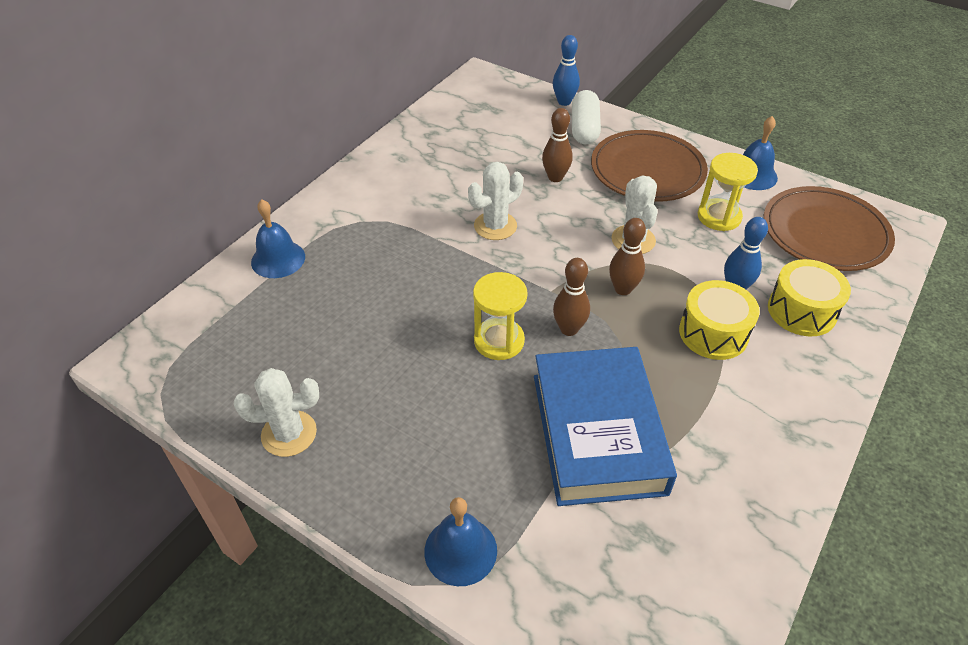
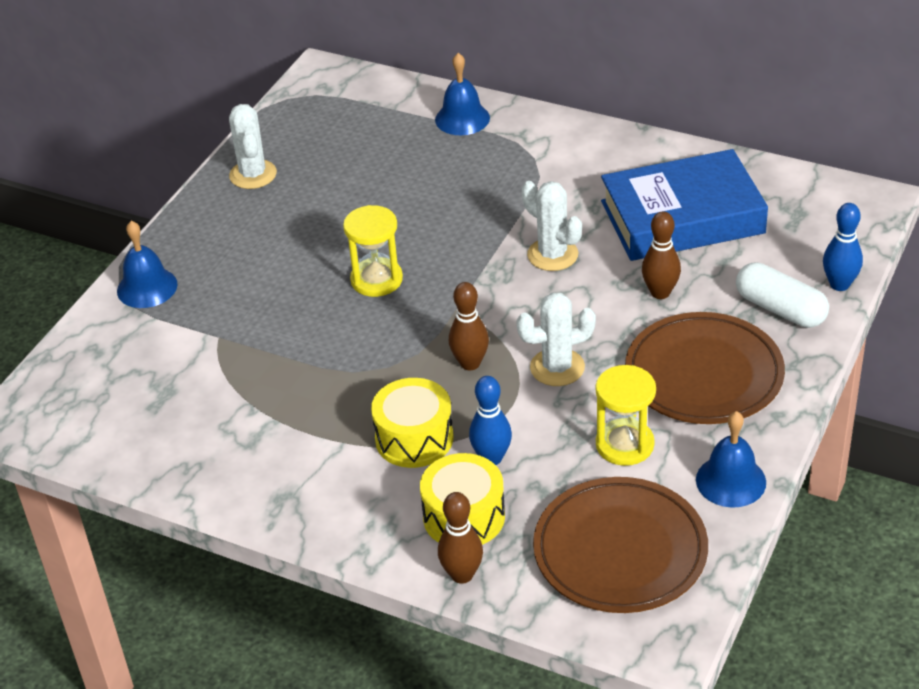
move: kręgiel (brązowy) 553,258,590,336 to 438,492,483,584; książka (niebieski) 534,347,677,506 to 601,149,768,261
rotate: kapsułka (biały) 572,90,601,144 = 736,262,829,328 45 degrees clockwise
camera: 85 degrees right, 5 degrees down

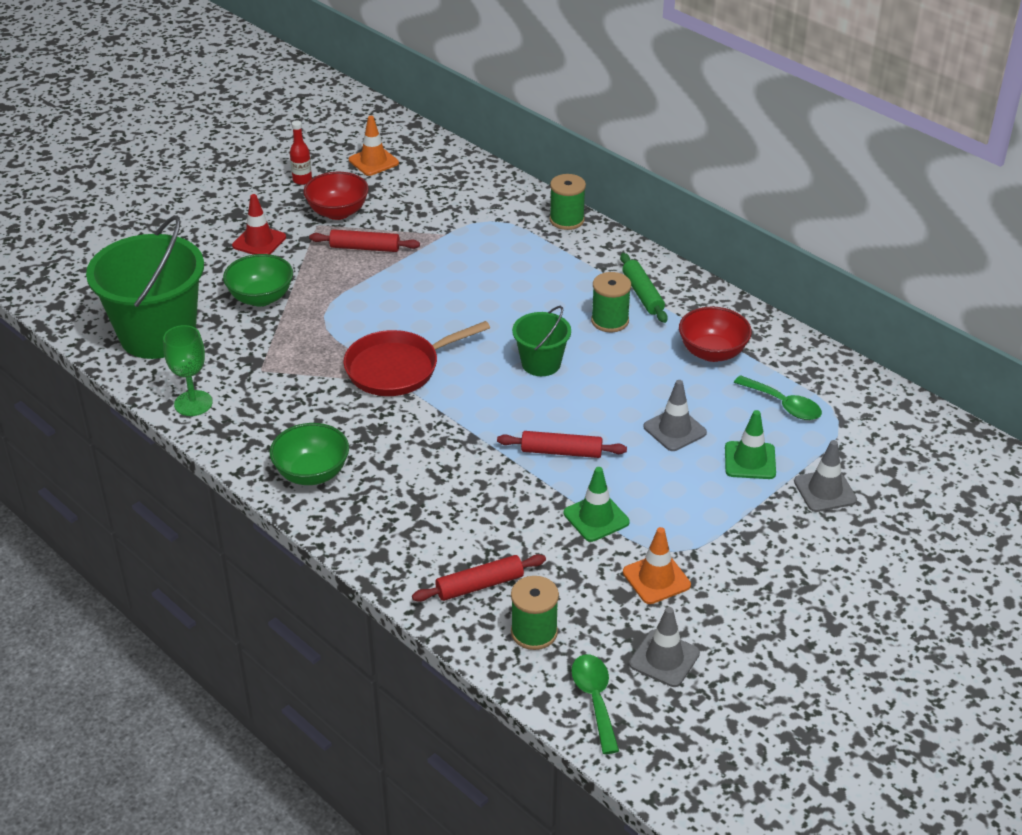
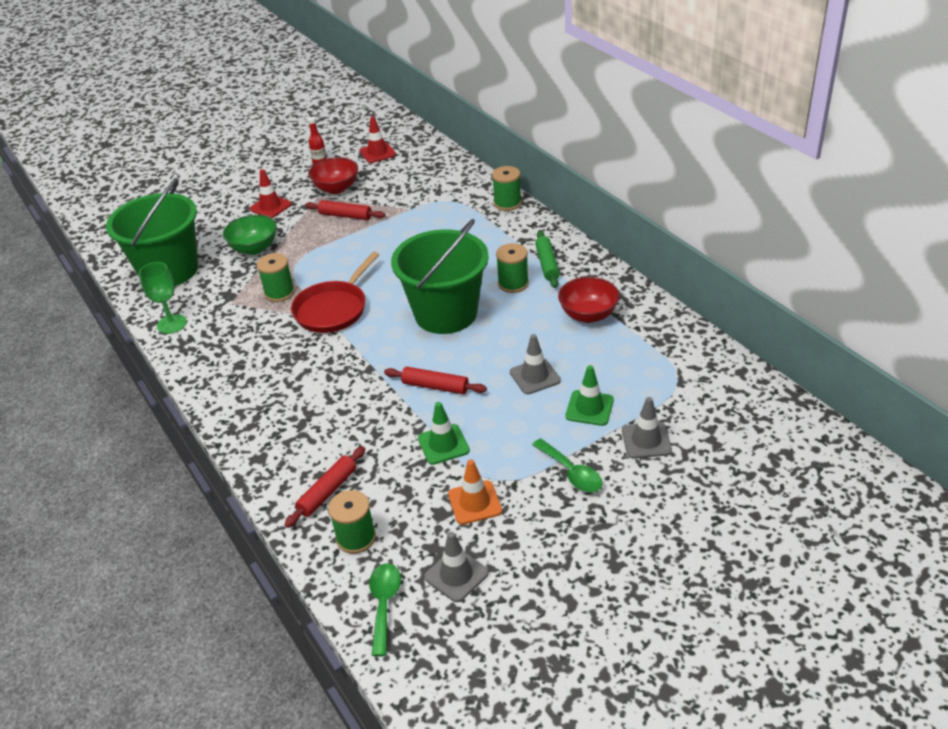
delete: miska (zielony) 270,423,349,485
insert: szpulka (zielony) 257,253,295,302
move: łyżka (zielony) 734,375,822,420 to 532,438,603,492
recolor: pachołek (pomarańczowy) 349,116,399,176 to pachołek (czerwony) 360,116,396,163
rotate: wałek do ciasta (czerwony) 412,554,546,602 = 284,446,365,528 45 degrees counterclockwise; patelnia (czerwony) 343,321,490,396 = 291,252,379,333 45 degrees counterclockwise
resize: wiadro (zielony) 512,306,571,376 = 391,219,489,334 x1.97
camera: 15 degrees right, 0 degrees up

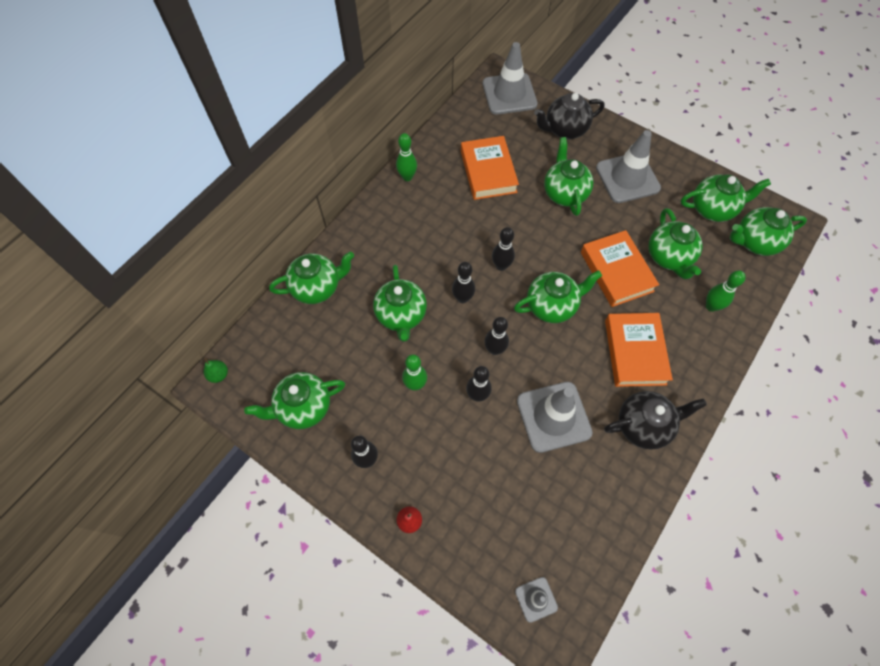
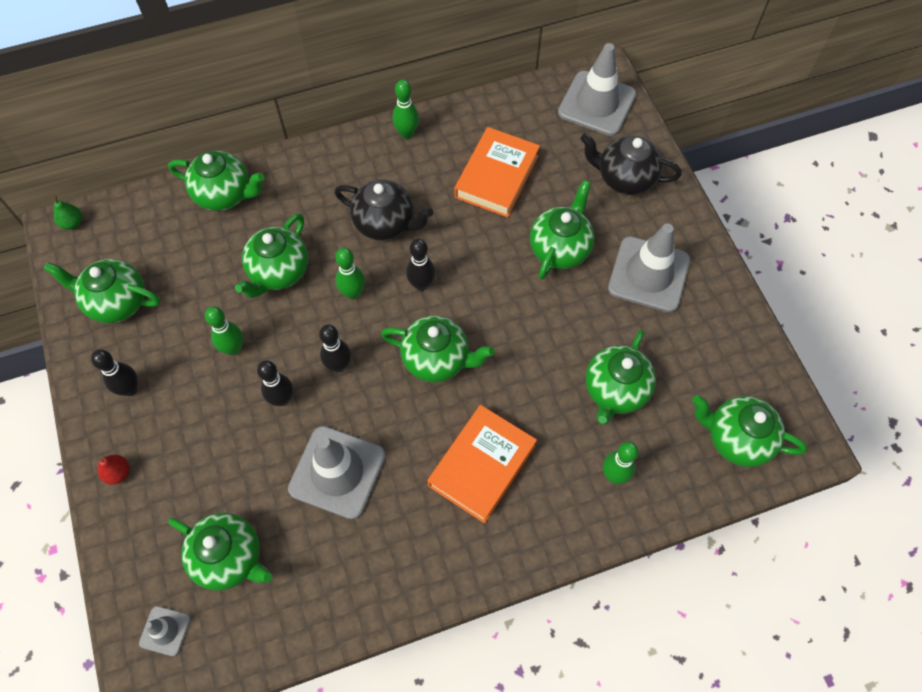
delete: książka (pomarańczowy) 581,230,659,307
move: imbryk (zielony) 681,174,771,222 to 168,513,272,591; imbryk (czarny) 604,391,707,450 to 334,179,433,241
recolor: kręgiel (czarny) 452,262,475,303 to kręgiel (zielony) 335,248,365,300
camera: 35 degrees right, 0 degrees up

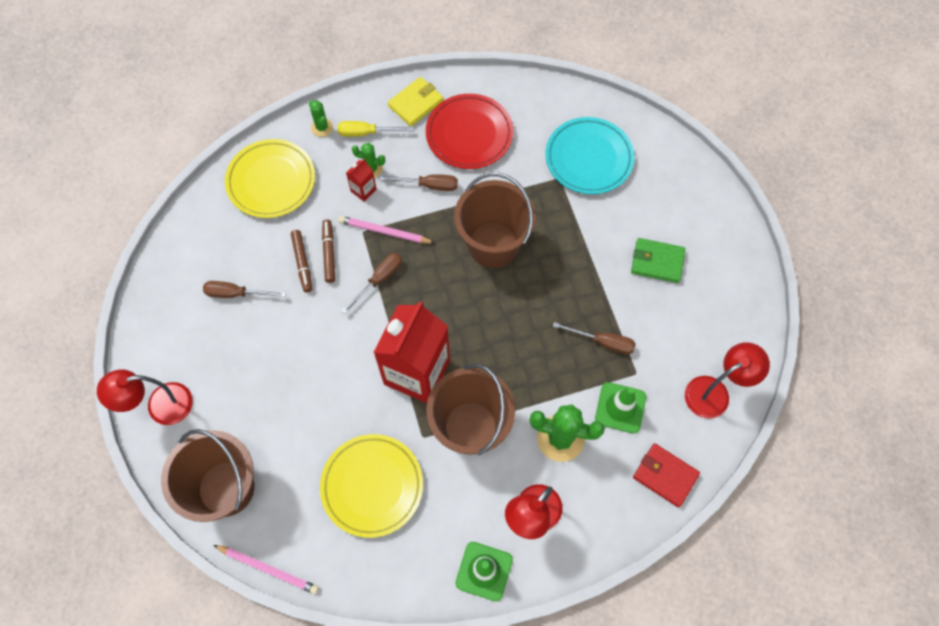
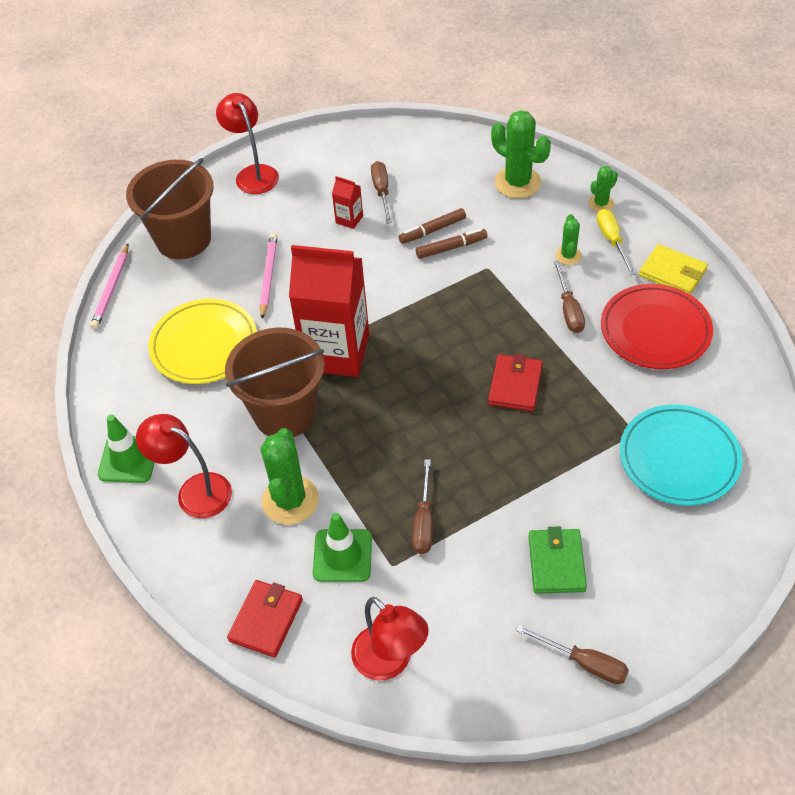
move: ołówek (różowy) 338,216,435,243 to 260,233,277,319; karton mleka (czerwony) 346,159,377,202 to 332,176,363,229; śrubokręt (brązowy) 341,253,402,314 to 516,625,629,684
replace: wiadro (brązowy) 454,173,536,268 to portfel (czerwony) 488,354,543,411; talerz (żółty) 225,139,315,218 to kaktus (zielony) 491,110,551,198
camera: 80 degrees right, 15 degrees down

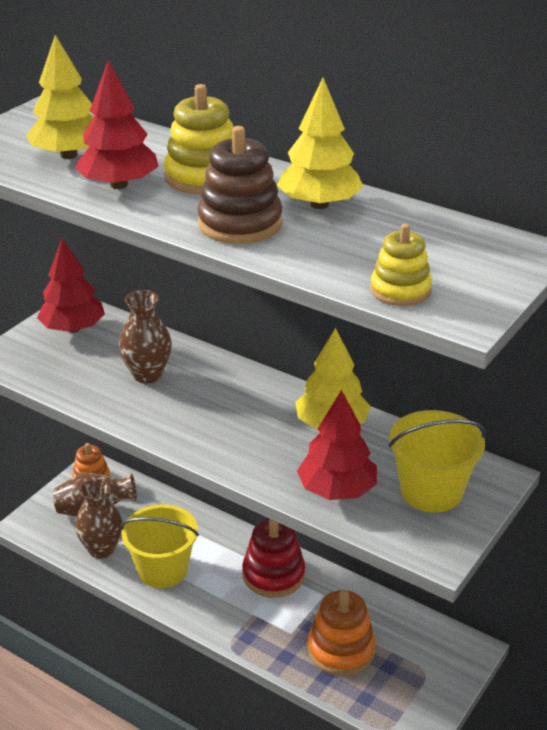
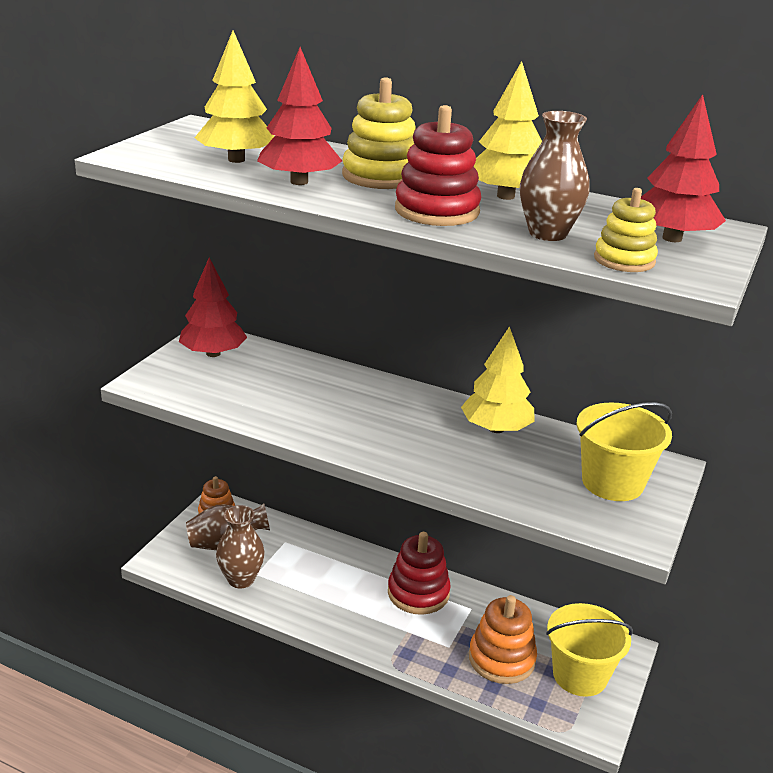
move: wazon (brązowy) 119,290,172,384 to 520,111,589,241; wiadro (żółty) 120,504,199,588 to 546,603,633,697; drzewko (czerwony) 297,390,377,500 to 641,94,726,242
recolor: zabawka nakładanka (brązowy) 197,126,283,244 to zabawka nakładanka (czerwony) 395,105,481,226
camera: 10 degrees left, 5 degrees down

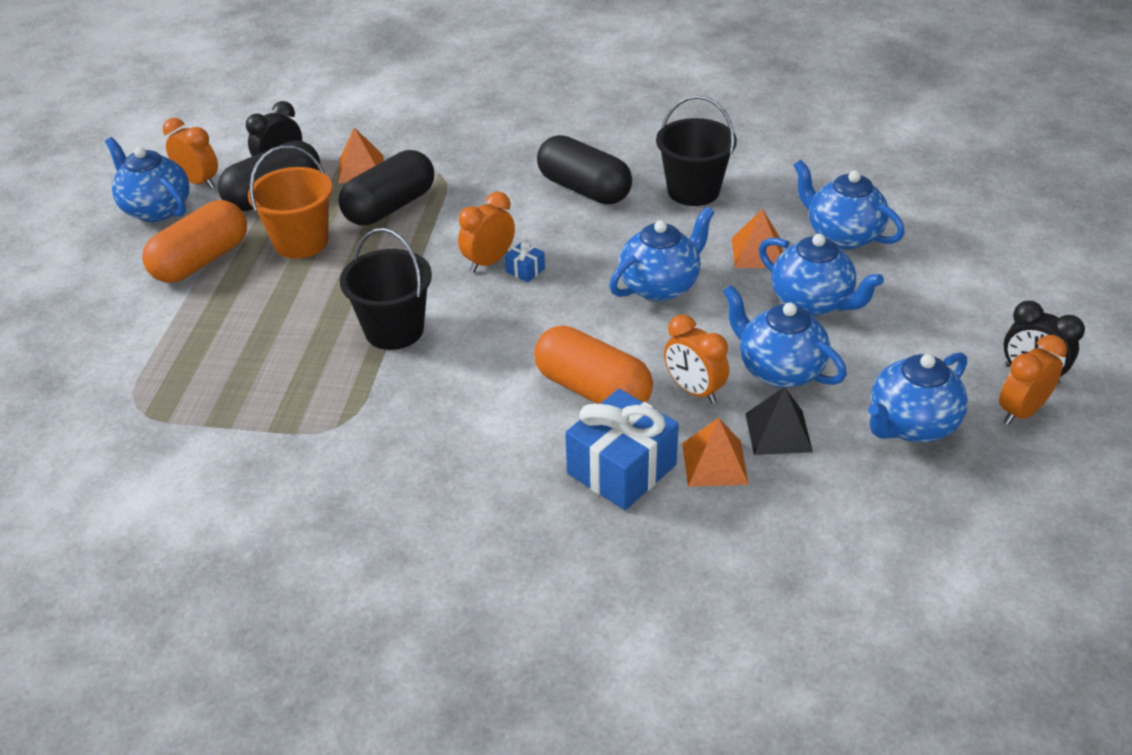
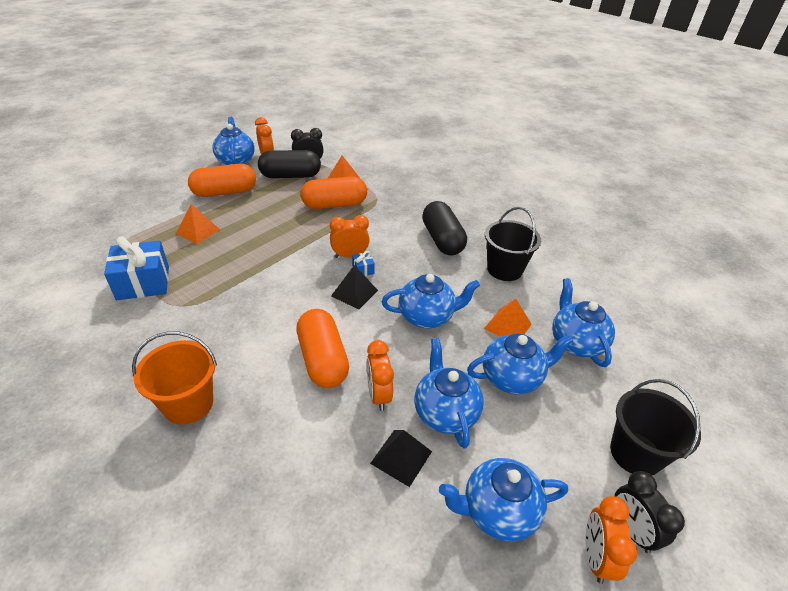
insert: piramida (czarny) 331,265,378,310
move: prezent (niebieski) 565,389,679,510 to 104,236,169,300; wiadro (pomarańczowy) 248,145,332,259 to 132,331,217,425; piramida (pomarańczowy) 682,418,749,487 to 176,204,220,244; wiadro (czarny) 340,228,432,350 to 610,379,701,475
recolor: kapsułka (czarny) 339,150,434,225 to kapsułka (pomarańczowy) 301,176,367,209
rotate: imbryk (niebieski) 759,234,884,316 = 467,334,573,395 90 degrees counterclockwise; budzik (pomarańczowy) 999,335,1067,425 = 586,496,637,584 75 degrees counterclockwise
camera: 30 degrees right, 0 degrees up

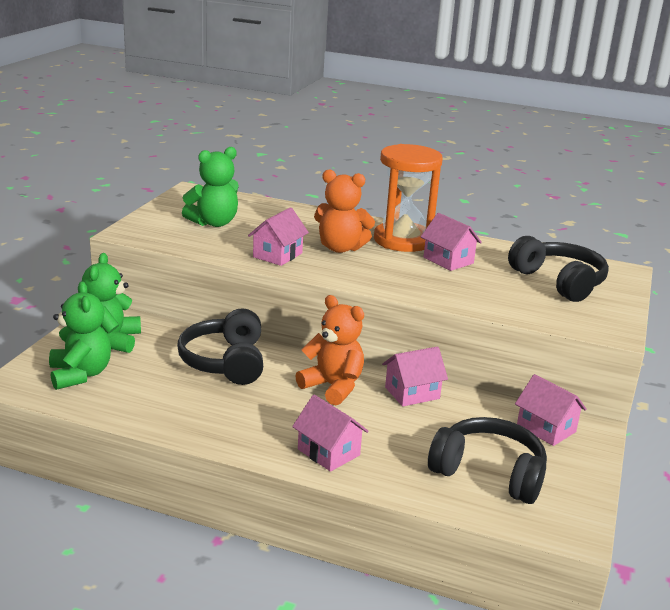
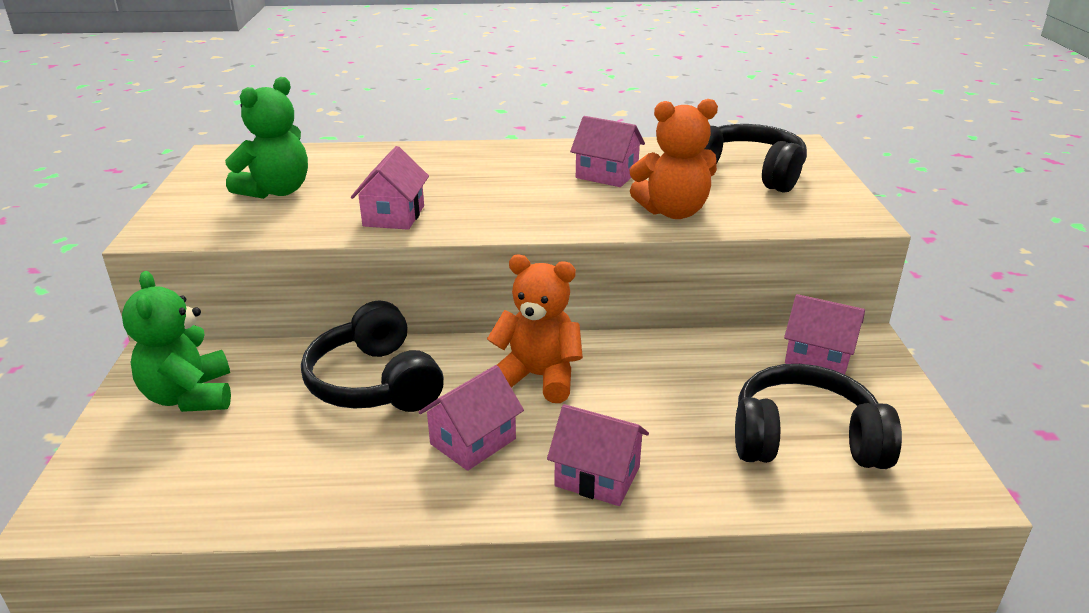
delete: miś (zielony) 49,281,111,390; klepsydra (pomarańczowy) 374,144,443,252
move: domek (różowy) 382,346,448,407 to 419,365,524,471; miś (pomarańczowy) 314,169,375,253 to 630,99,718,219
camera: 20 degrees left, 5 degrees up

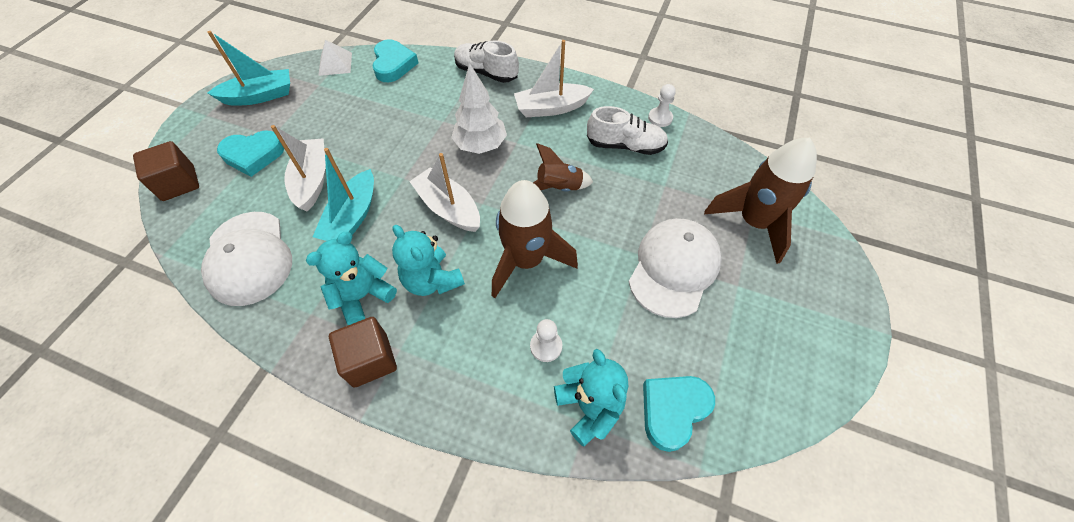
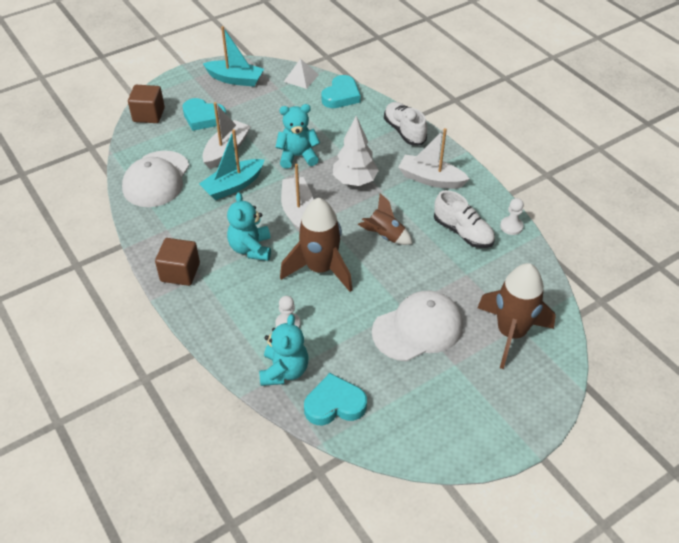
move: miś (turkusowy) 306,232,397,325 to 275,104,320,169
camera: 35 degrees right, 10 degrees down

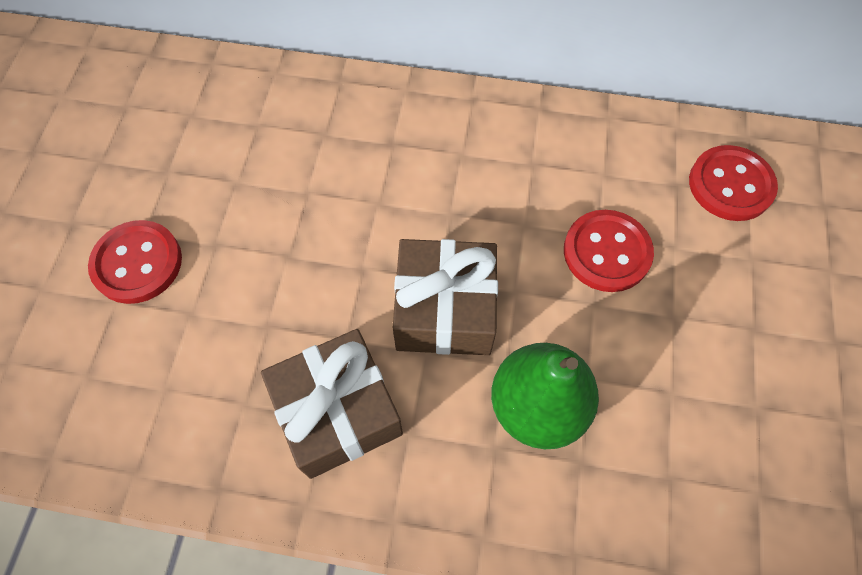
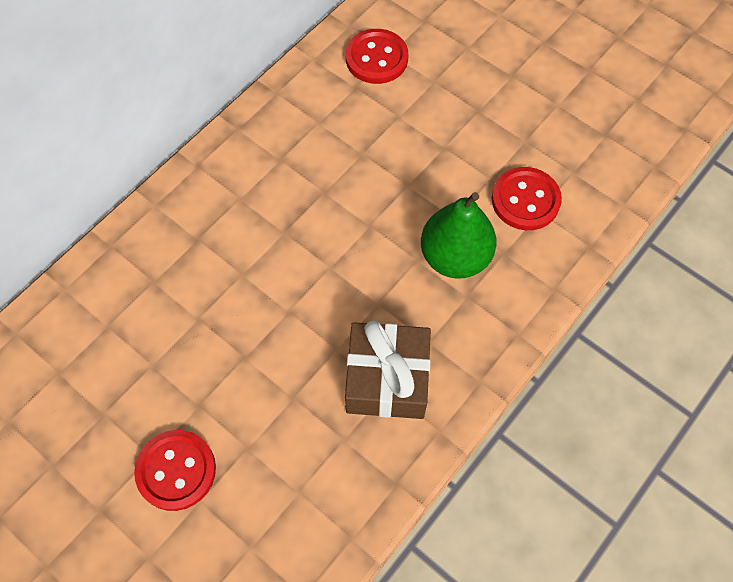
delete: prezent (brązowy) 393,239,498,355
move: guzik (czerwony) 564,210,654,292 to 492,167,562,230
camera: 60 degrees left, 0 degrees up

